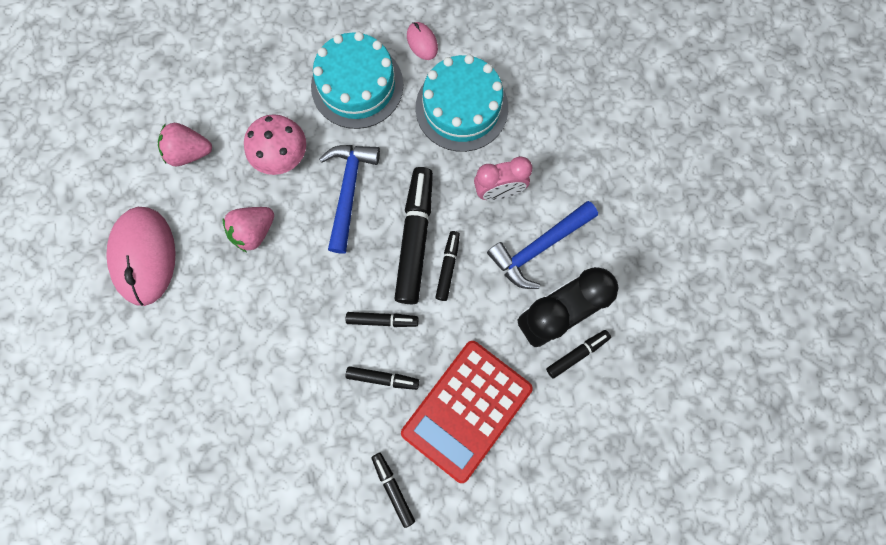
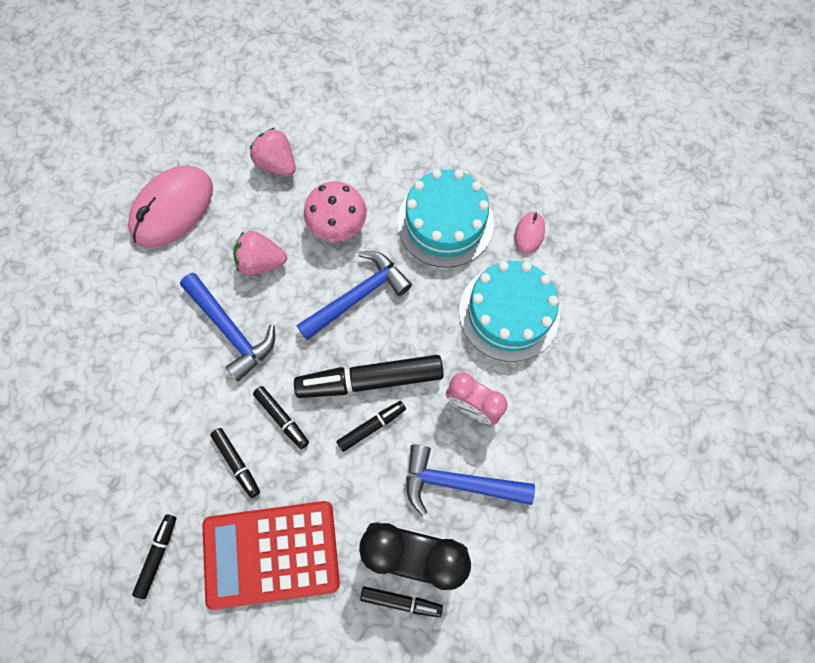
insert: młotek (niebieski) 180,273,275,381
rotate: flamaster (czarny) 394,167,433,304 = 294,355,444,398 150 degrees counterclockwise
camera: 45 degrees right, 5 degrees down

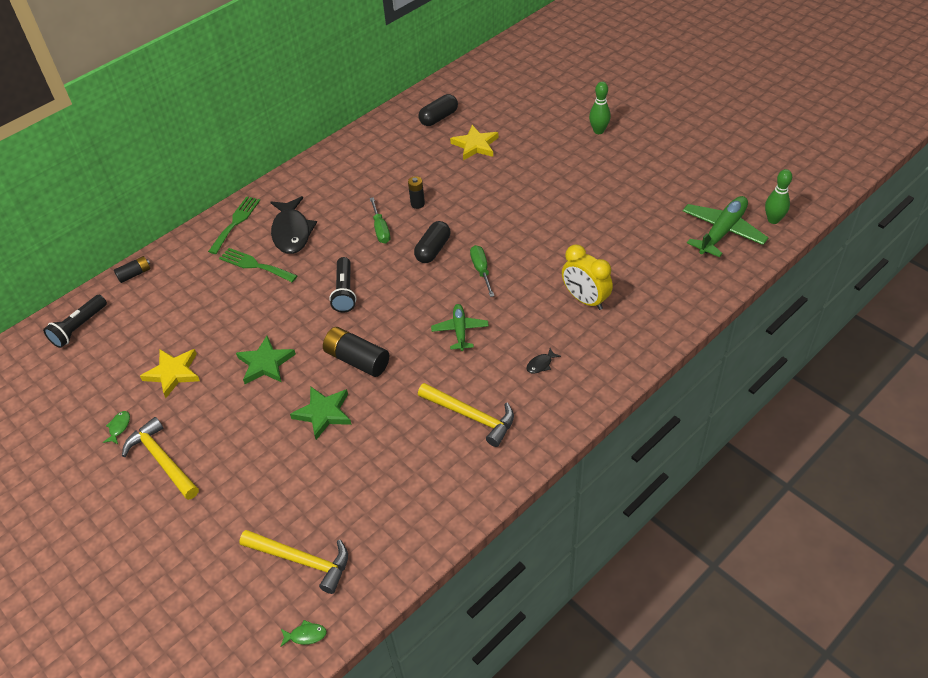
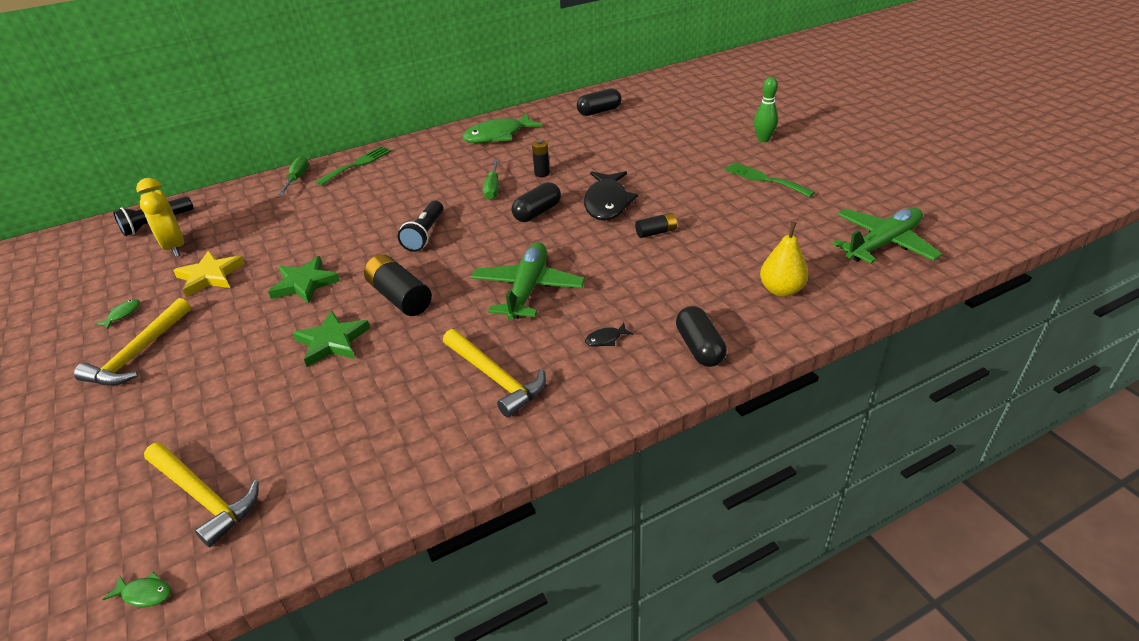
delete: gwiazda (żółty) 450,125,498,160; kręgiel (zielony) 765,169,792,224
insert: ryba (zielony) 462,113,543,143; kapsułka (czarny) 676,306,727,367; gruszka (żółty) 760,222,808,297
move: budzik (żółty) 562,245,613,310 to 136,178,184,257; śrubokręt (zielony) 470,245,494,297 to 278,156,309,195; ryba (czarny) 270,196,317,254 to 584,171,638,221; bateria (czarny) 114,256,150,283 to 635,213,677,238; widelec (zielony) 219,248,298,282 to 724,162,815,197
rotate: młotek (żółty) 122,417,199,500 = 74,298,191,386 135 degrees counterclockwise
resize: samolot (zielony) 431,304,489,351 = 471,242,585,320 x1.65
camera: 15 degrees right, 10 degrees down

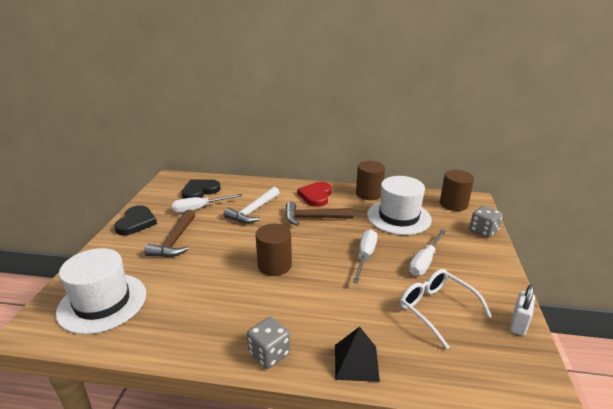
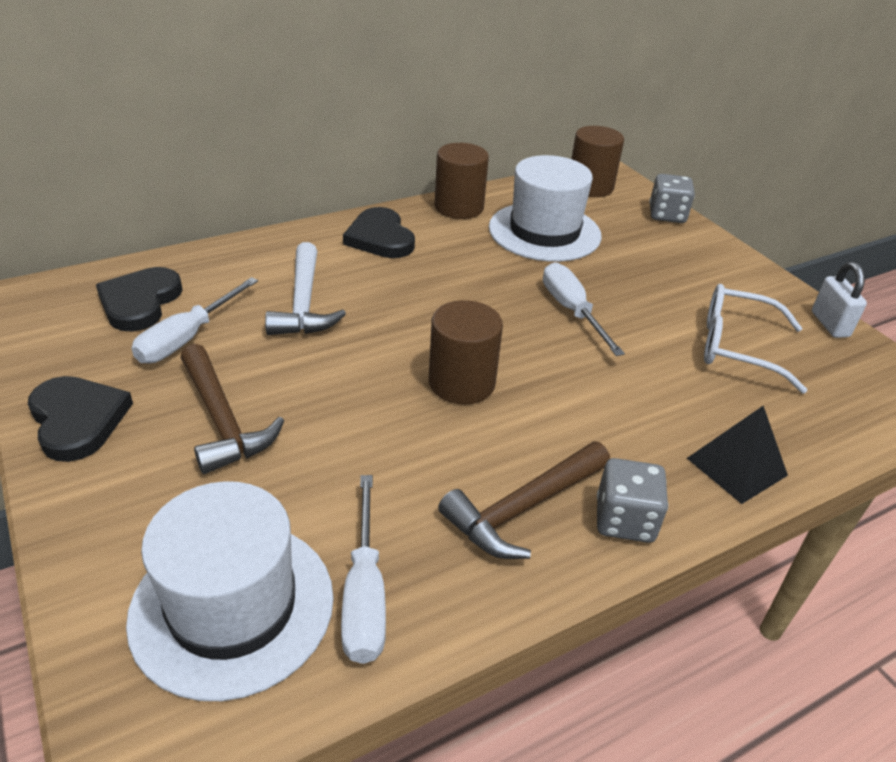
move: śrubokręt (biały) 409,229,446,276 to 341,475,386,664; młotek (brązowy) 285,202,354,226 to 438,441,610,559
recolor: serce (czerwony) 297,182,332,207 to serce (czarny) 343,207,415,258
camera: 40 degrees left, 10 degrees up

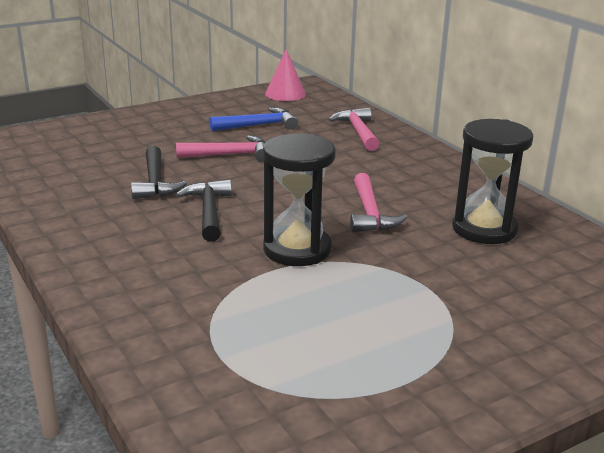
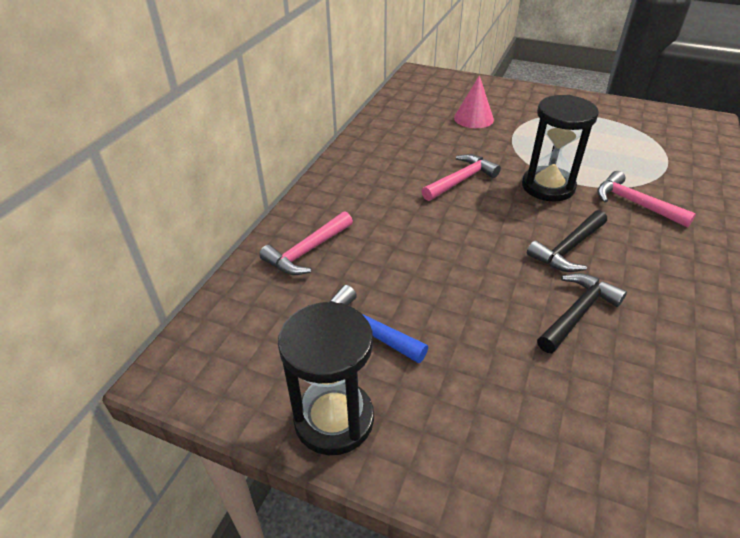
move: klepsydra (czarny) 452,119,533,244 to 278,302,374,455; stożek (różowy) 265,49,306,101 to 454,75,494,128; młotek (różowy) 176,135,265,162 to 597,171,696,228
camera: 125 degrees left, 15 degrees up

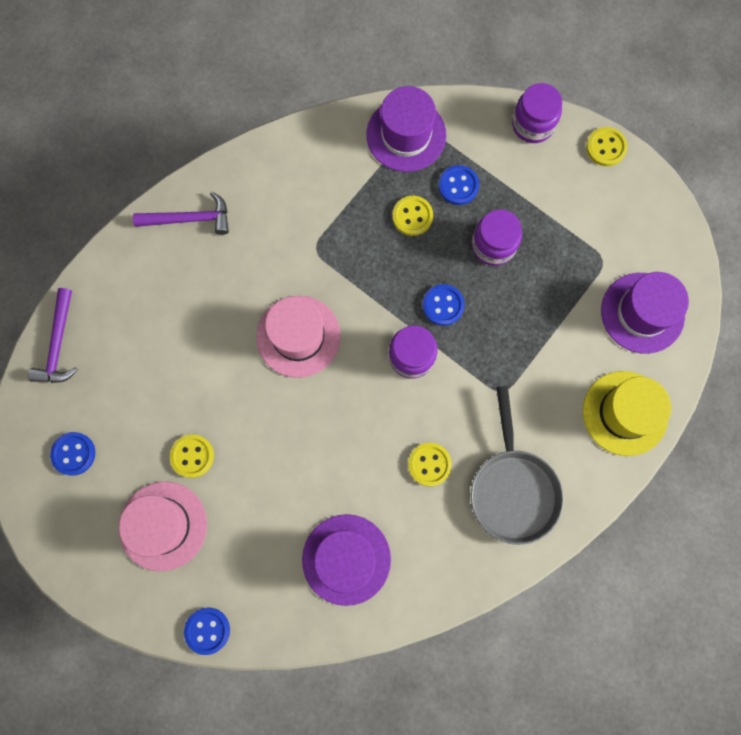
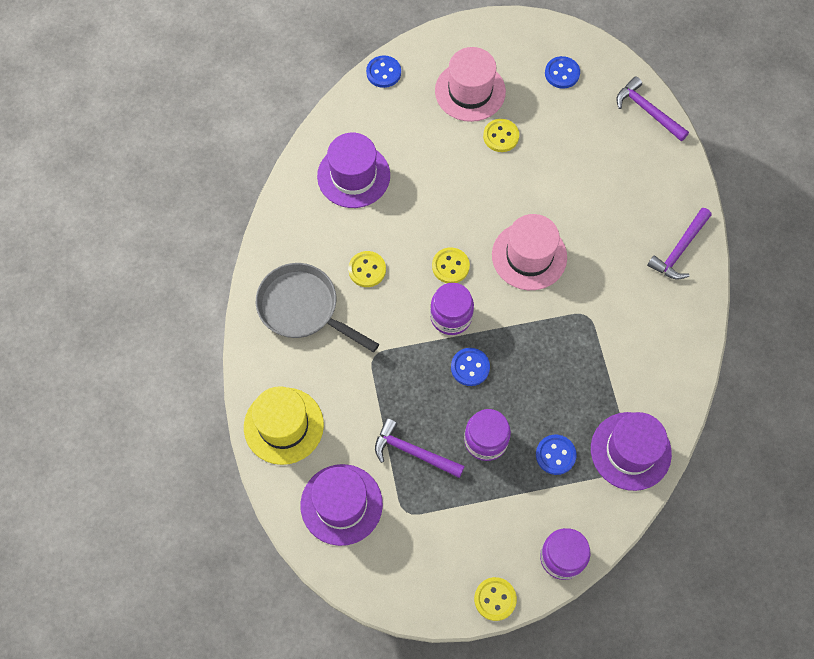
insert: młotek (fioletowy) 375,418,465,478
move: guzik (żółty) 392,196,433,236 to 432,247,470,283
camera: 130 degrees right, 10 degrees down

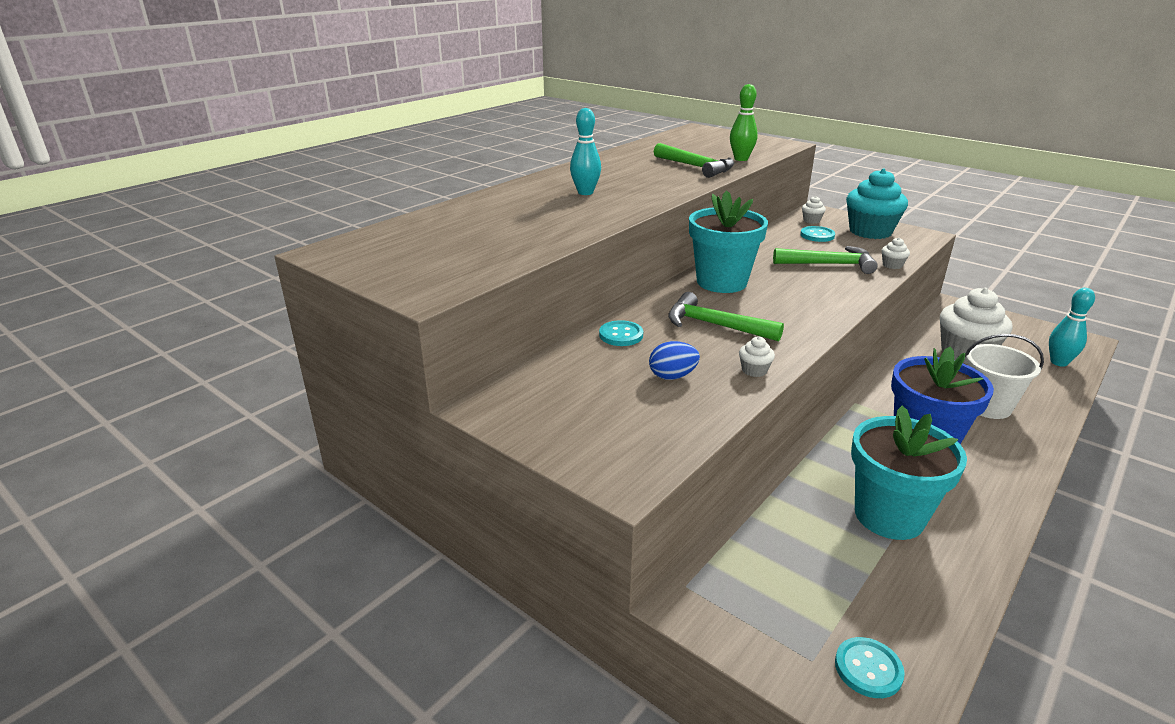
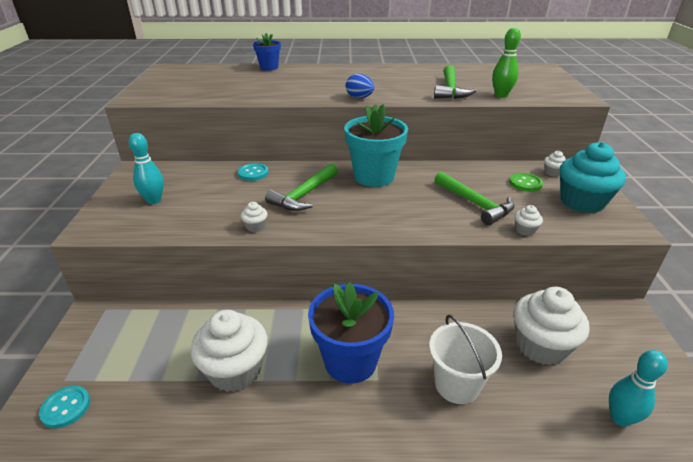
insert: doniczka (niebieski) 253,33,281,71
move: kręgiel (turkusowy) 570,108,601,195 to 128,133,164,204; jajko (niebieski) 649,341,700,380 to 346,74,374,98
replace: doniczka (turkusowy) 851,406,967,540 to muffinka (biały) 191,310,268,392
recolor: guzik (turkusowy) 800,226,835,242 to guzik (zielony) 509,173,543,192
rotate: młotek (zielony) 668,292,784,342 = 265,163,338,211 135 degrees counterclockwise
camera: 50 degrees right, 5 degrees up

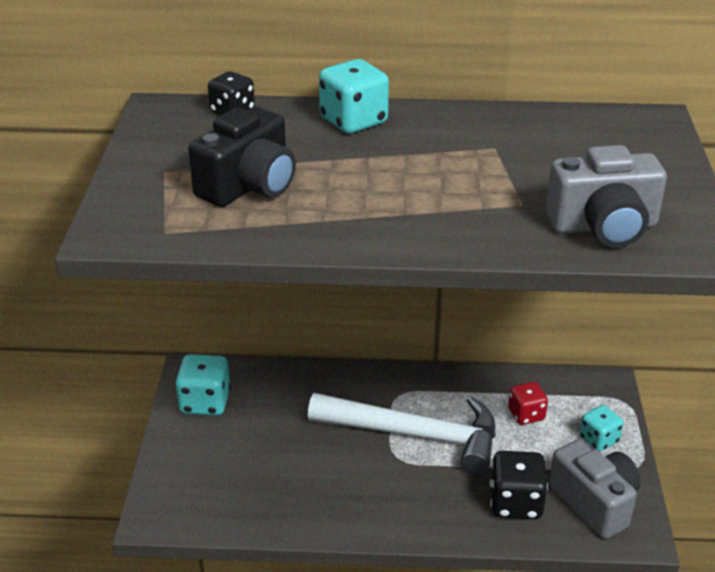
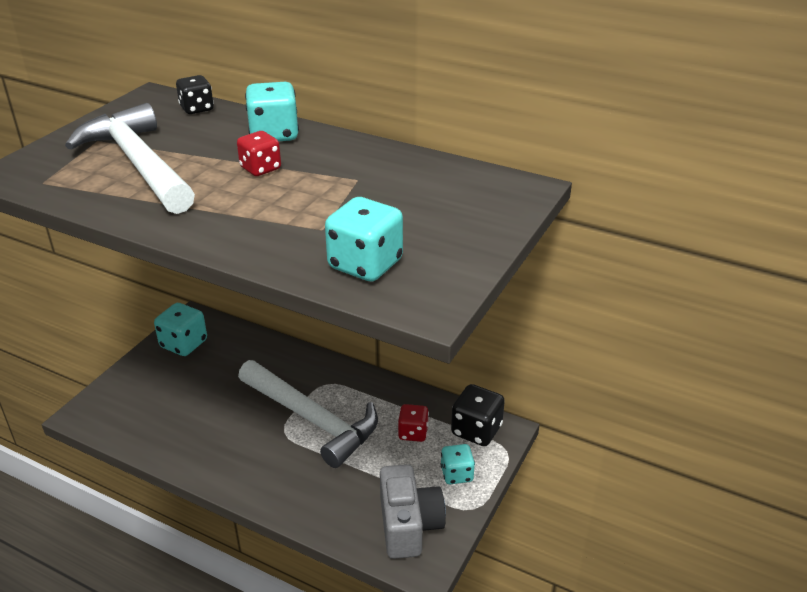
insert: kostka do gry (czerwony) 237,131,281,176
move: kostka do gry (czarny) 490,451,548,519 to 451,384,505,446
replace: aparat fotograficzny (czarny) 188,107,296,207 to młotek (biały) 65,103,195,214; aparat fotograficzny (szary) 546,145,667,248 to kostka do gry (turkusowy) 325,197,403,282
camera: 25 degrees right, 0 degrees up

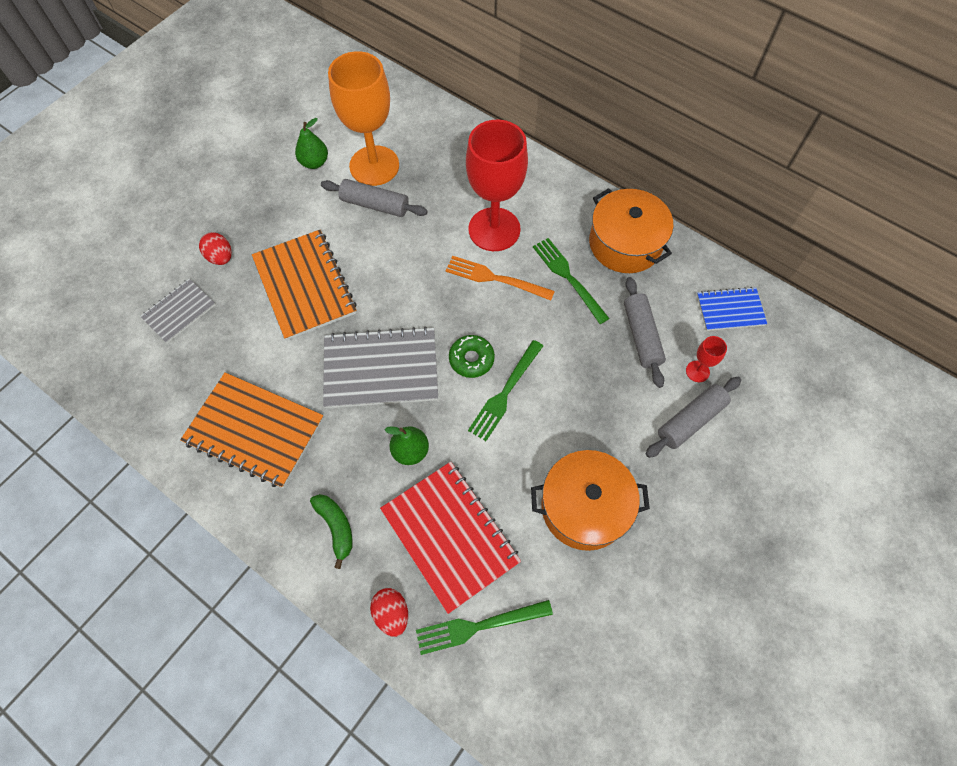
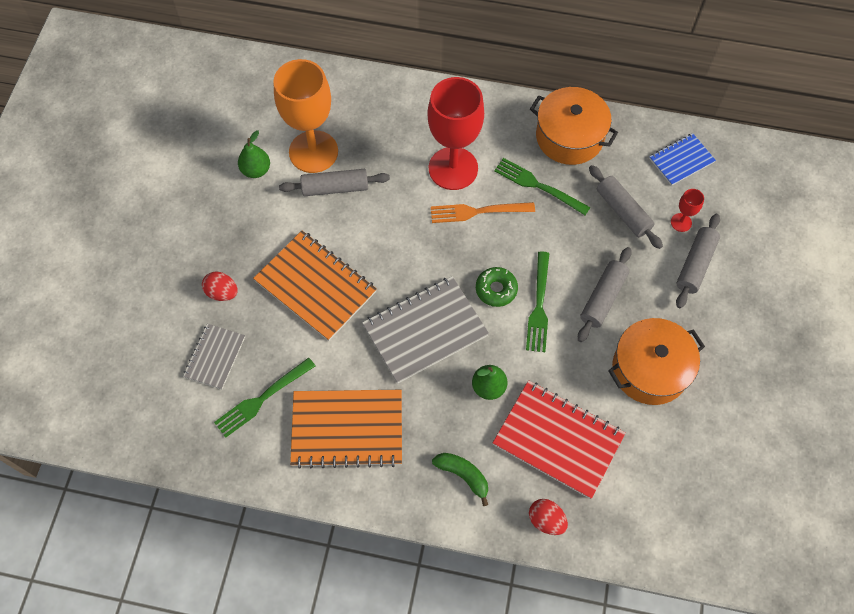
insert: wałek do ciasta (szary) 578,247,632,342
move: widelec (zielony) 416,600,553,655 to 214,358,315,438
camera: 25 degrees left, 0 degrees up

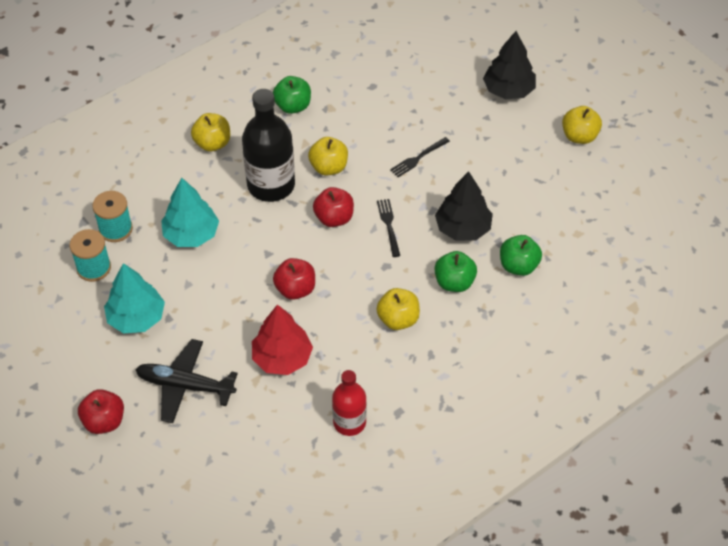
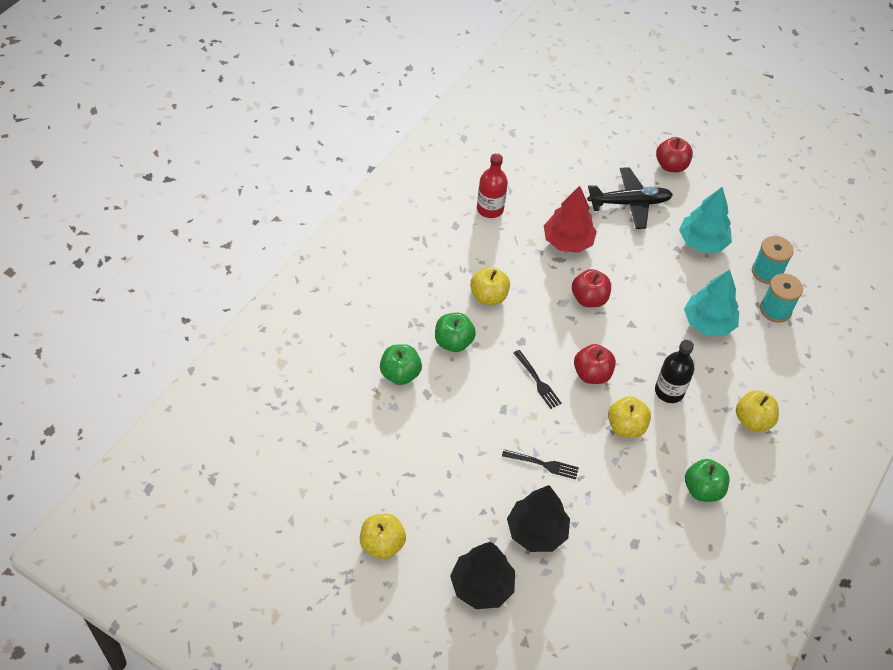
move: drzewko (czarny) 435,171,493,241 to 507,485,570,552
rotate: widelec (czarny) 390,137,450,177 = 502,449,579,479 75 degrees clockwise
resize: butelka (czarny) 242,89,295,202 = 655,340,694,403 x0.61
camera: 155 degrees right, 0 degrees up

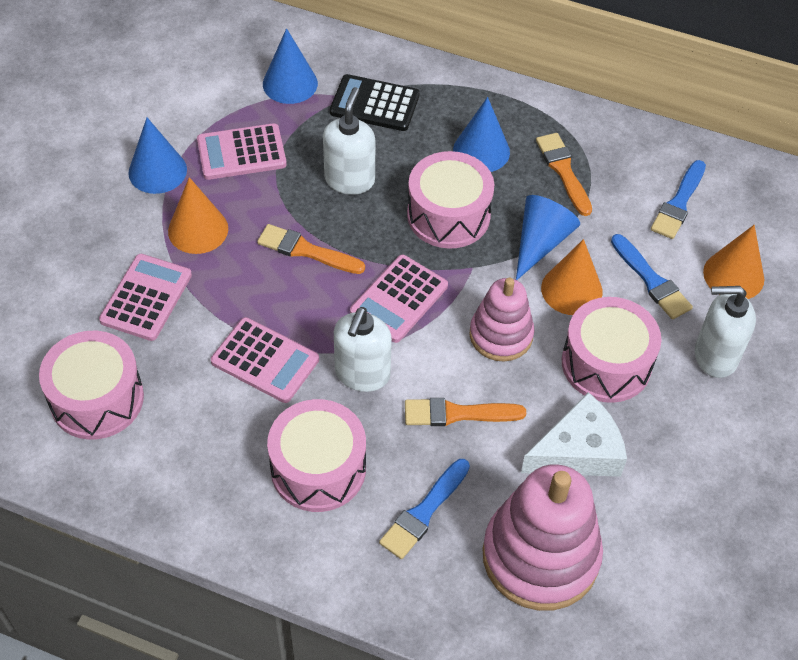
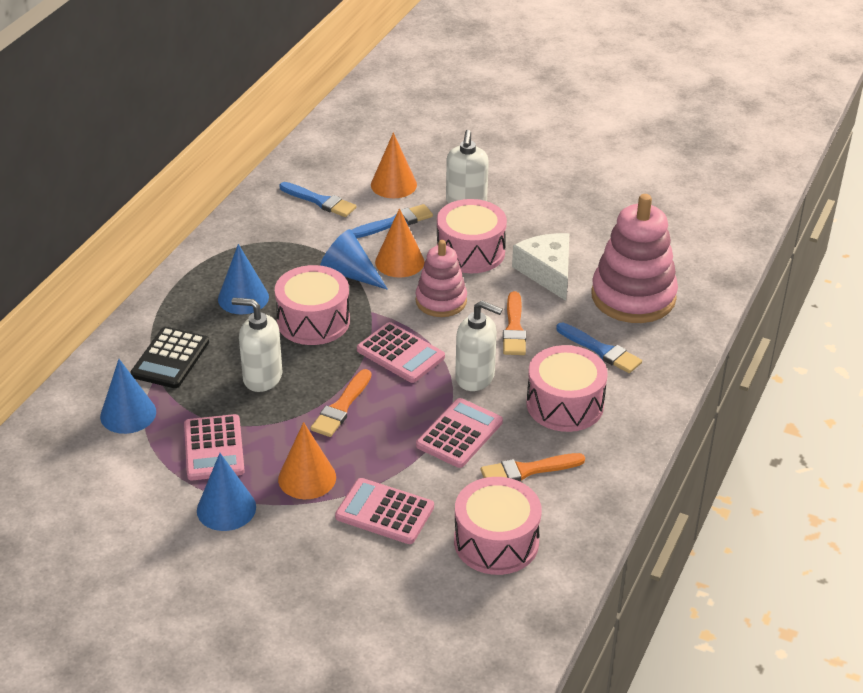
move: pędzel (pomarańczowy) 536,133,592,216 to 481,453,585,481
camera: 85 degrees left, 15 degrees down

